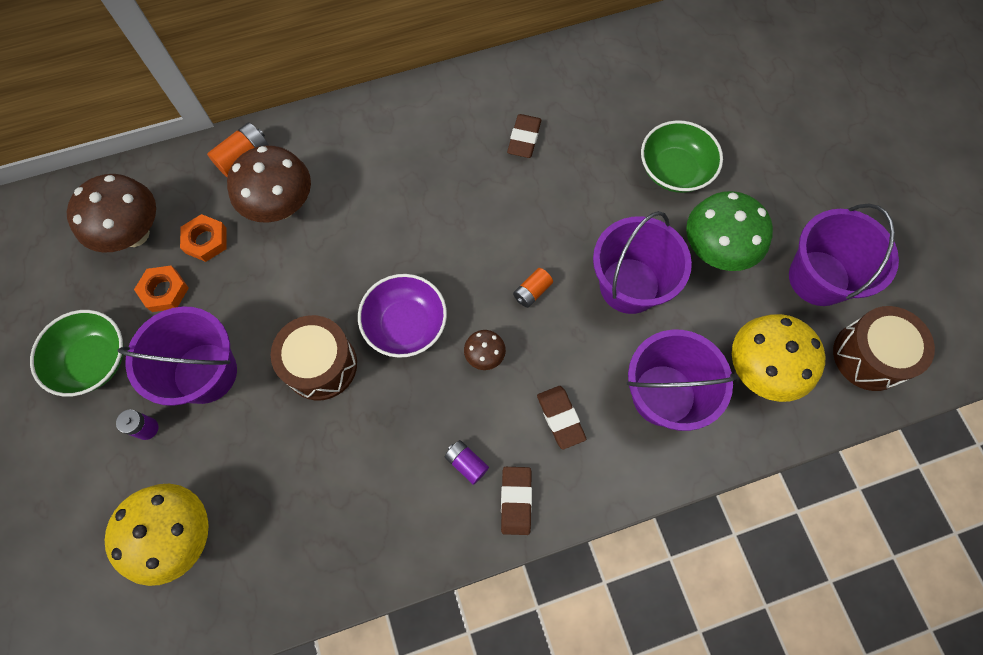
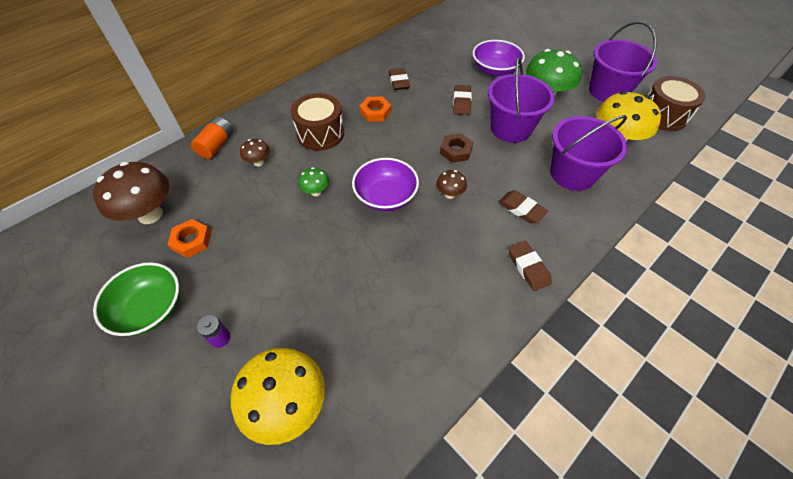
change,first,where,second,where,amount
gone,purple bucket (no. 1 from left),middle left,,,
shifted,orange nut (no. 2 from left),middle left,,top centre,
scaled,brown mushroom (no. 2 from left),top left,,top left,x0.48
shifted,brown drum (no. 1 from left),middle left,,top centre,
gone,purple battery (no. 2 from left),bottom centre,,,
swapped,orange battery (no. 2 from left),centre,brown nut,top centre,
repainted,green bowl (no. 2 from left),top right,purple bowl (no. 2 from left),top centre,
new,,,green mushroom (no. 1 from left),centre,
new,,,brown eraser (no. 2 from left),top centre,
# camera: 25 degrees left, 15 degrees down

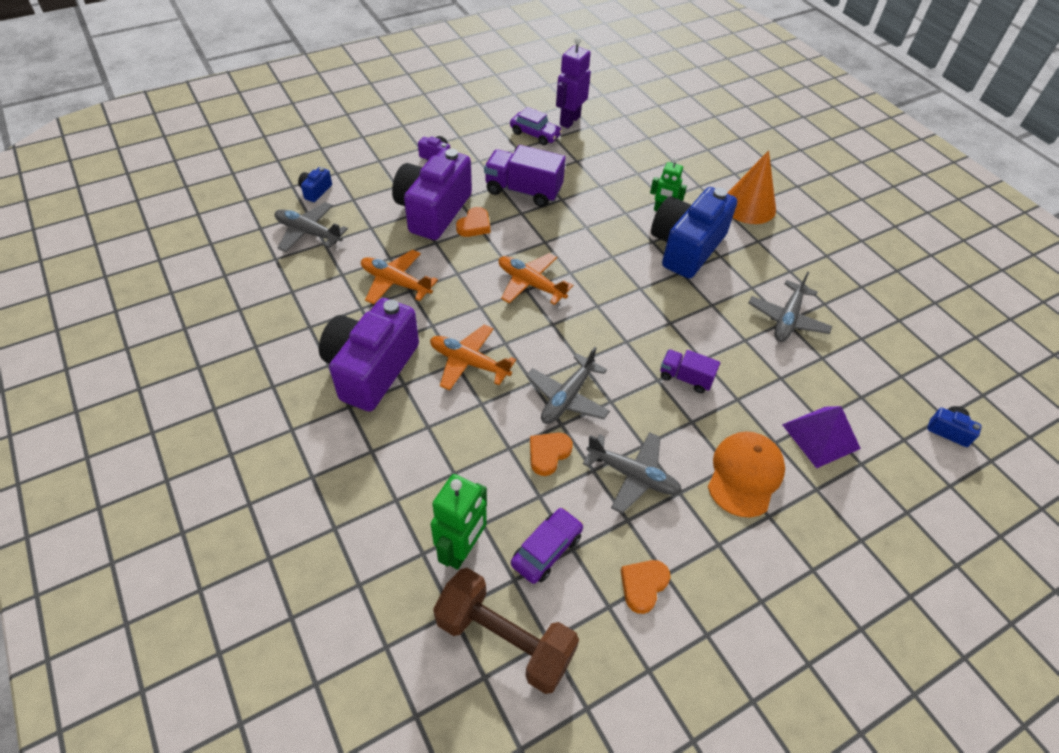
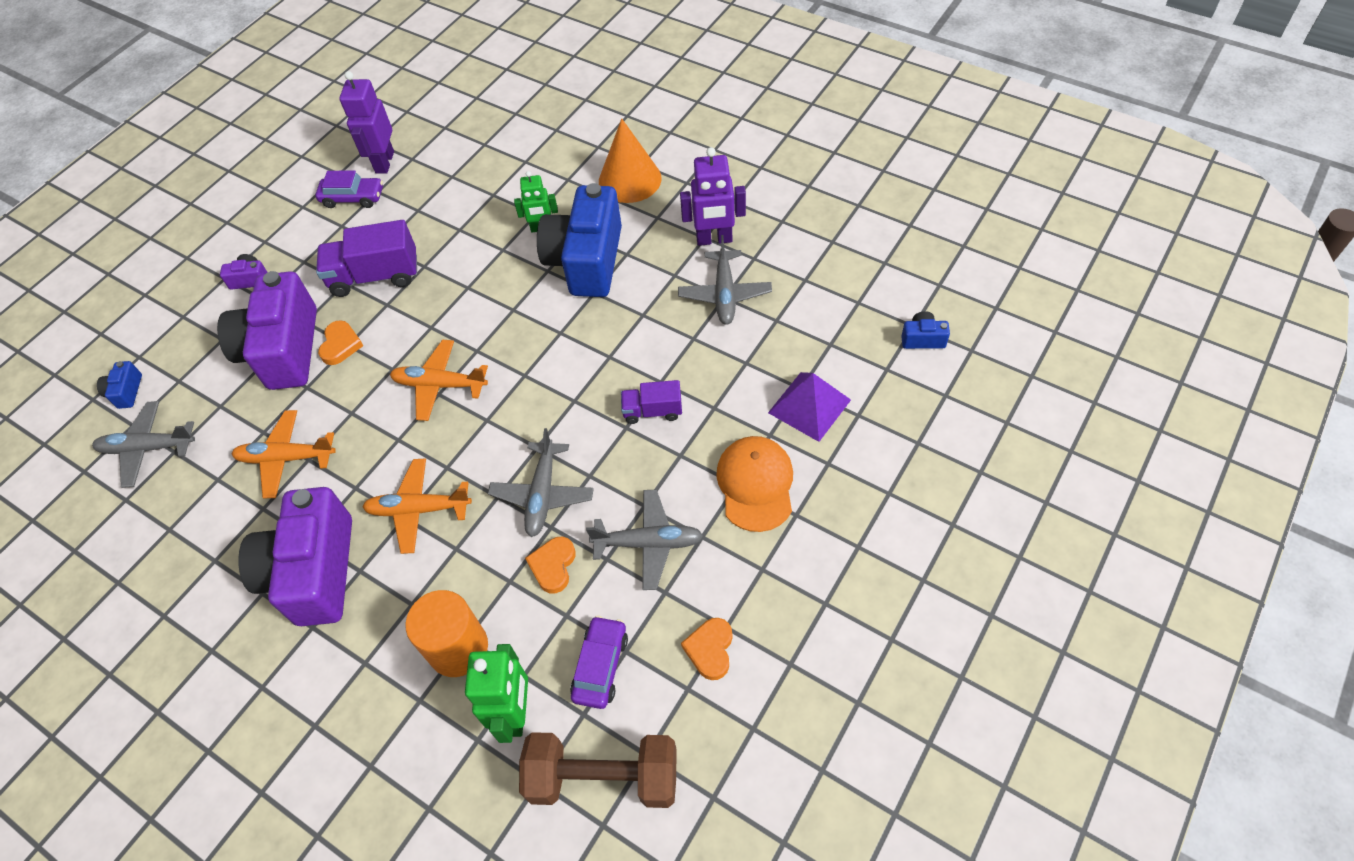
change,first,where,second,where,amount
new,,,orange cylinder,bottom left,
new,,,purple robot (no. 2 from left),top centre,
# camera: 20 degrees left, 5 degrees up

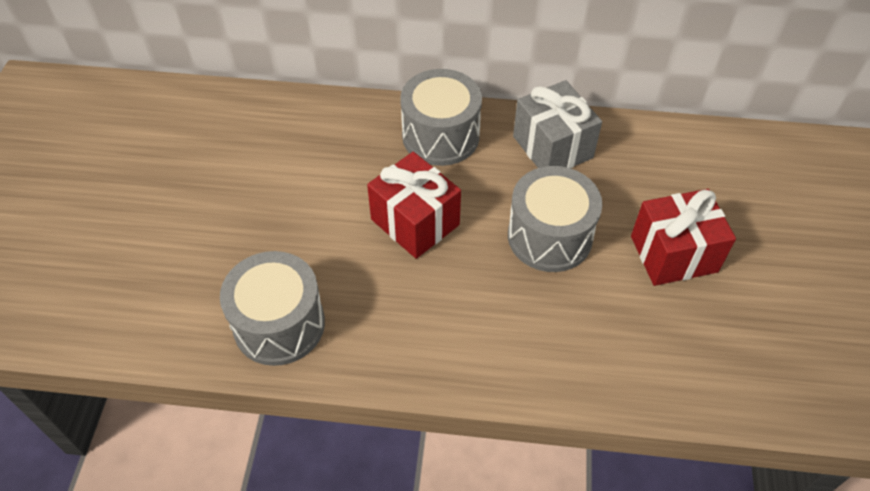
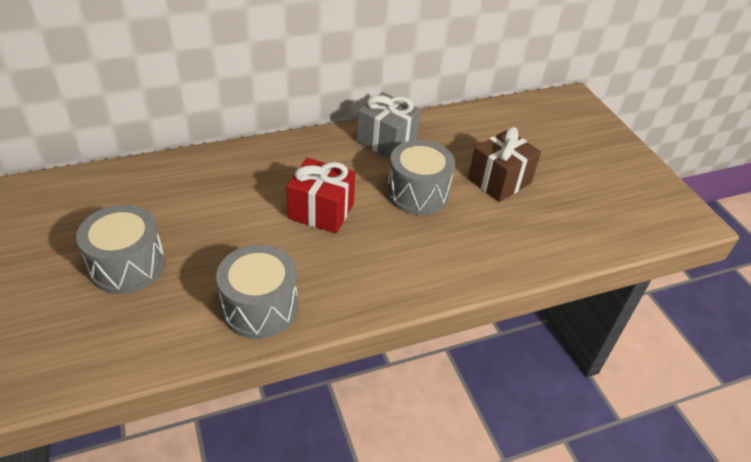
change,first,where,second,where,amount
shifted,grey drum (no. 2 from left in the first image),top centre,grey drum (no. 1 from left),middle left,
repainted,red gift (no. 2 from left),middle right,brown gift,middle right,
# camera: 30 degrees left, 10 degrees down

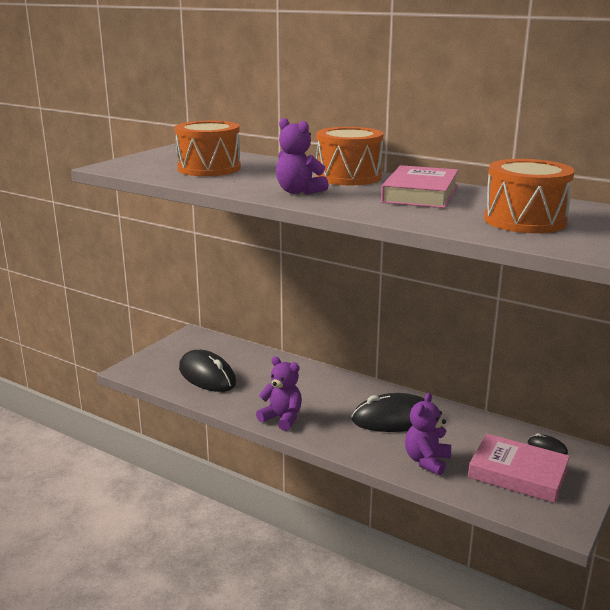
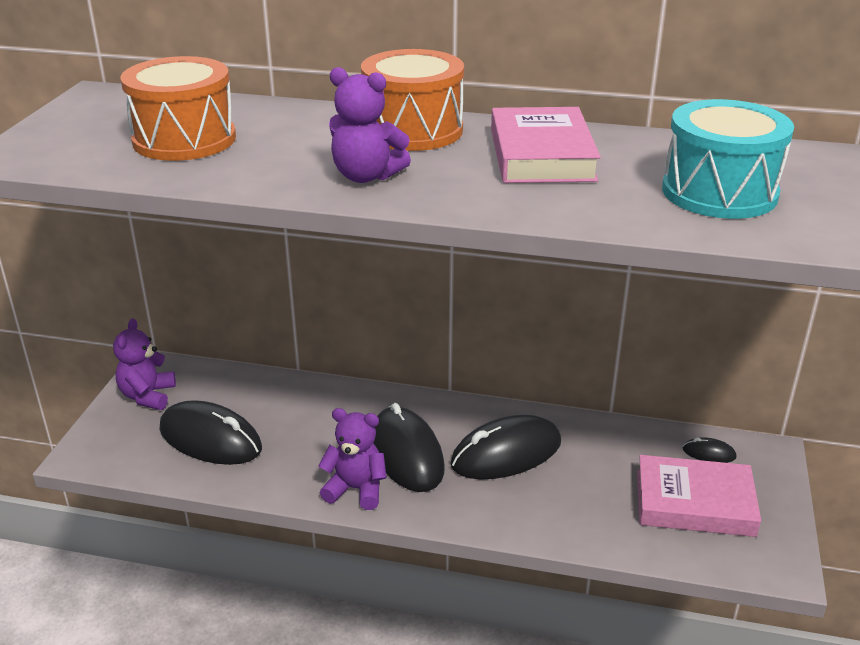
change,first,where,second,where,amount
shifted,purple teddy bear (no. 3 from left in the first image),bottom right,purple teddy bear (no. 1 from left),middle left,
repainted,orange drum (no. 3 from left),top right,turquoise drum,top right,
new,,,black mouse (no. 2 from left),bottom centre,
# camera: 20 degrees left, 10 degrees up

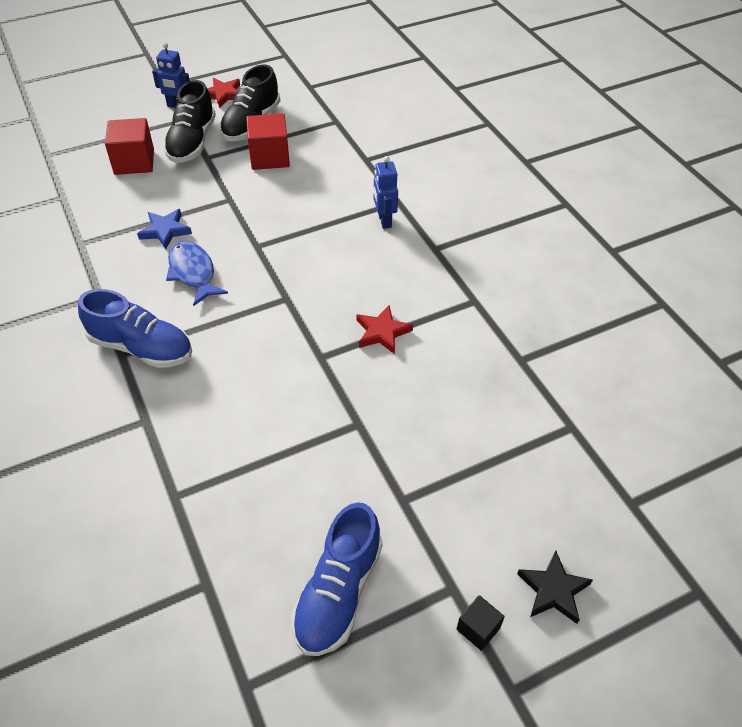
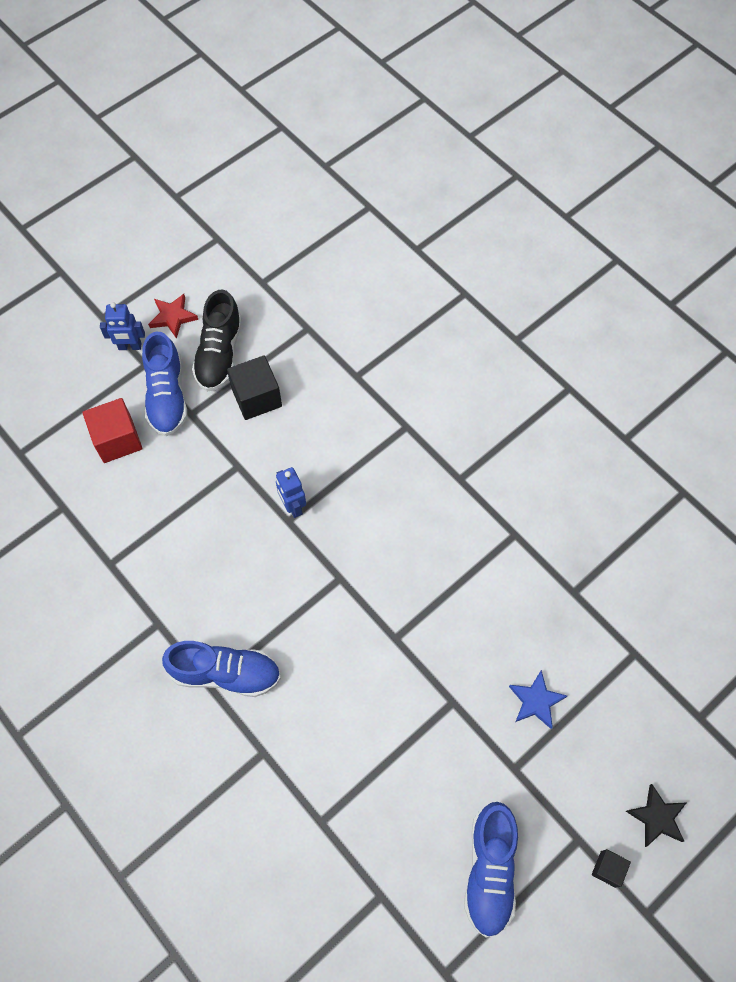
change,first,where,second,where,amount
shifted,blue star,top left,,bottom right,
repainted,black shoe (no. 1 from left),top left,blue shoe (no. 1 from left),middle left,
gone,blue fish,middle left,,,
repainted,red cube (no. 2 from left),top centre,black cube (no. 1 from left),centre,
gone,red star (no. 2 from left),centre,,,
shifted,blue robot (no. 2 from left),top centre,,centre,
# camera: 15 degrees left, 15 degrees up

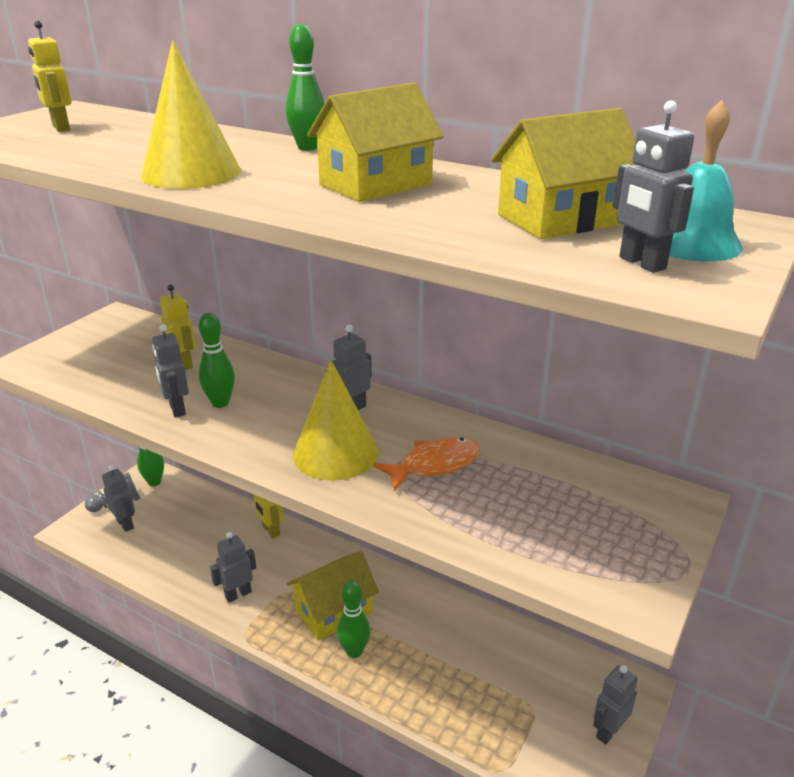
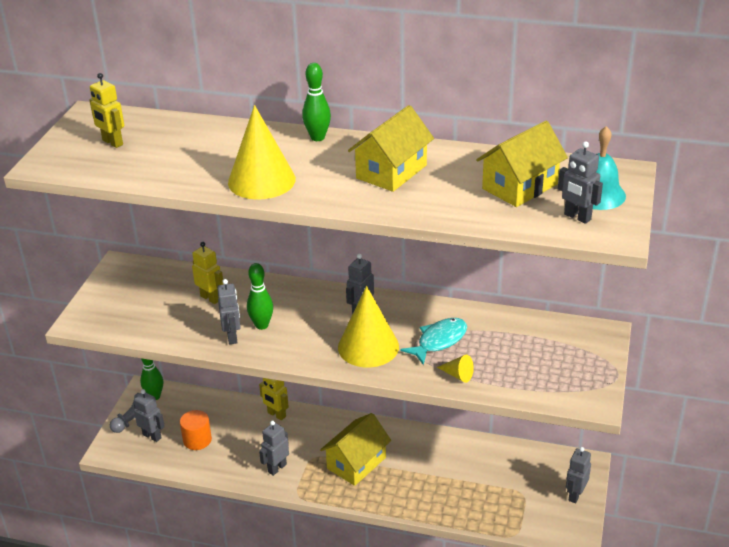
change,first,where,second,where,amount
rotated,grey robot (no. 2 from left),middle left,,middle left,150 degrees counterclockwise
gone,green bowling pin (no. 4 from left),bottom centre,,,
repainted,orange fish,centre,turquoise fish,centre,
new,,,orange cylinder,bottom left,
new,,,yellow cone (no. 3 from left),bottom centre,
# camera: 15 degrees left, 5 degrees up

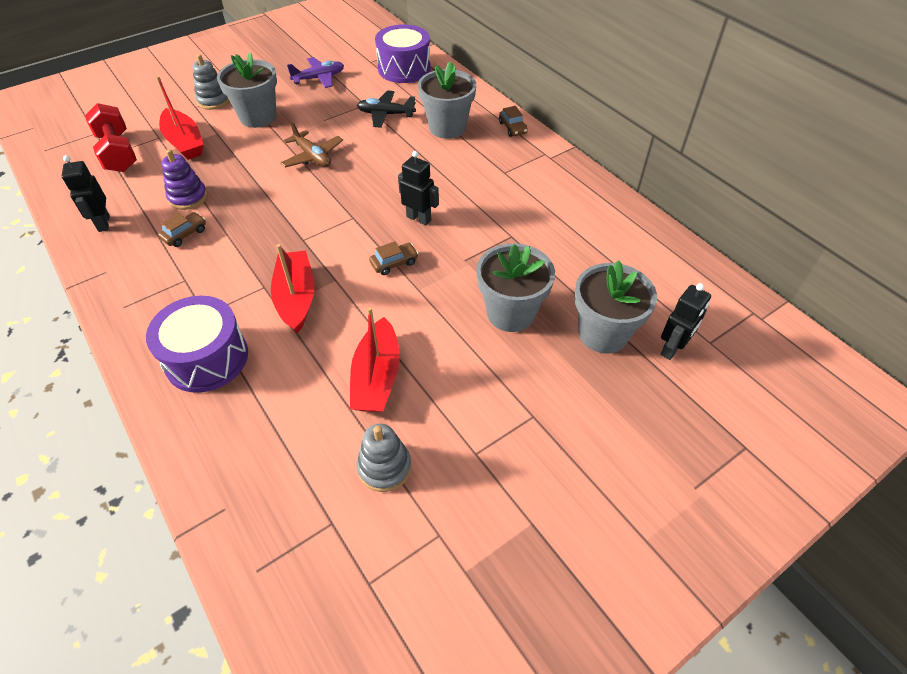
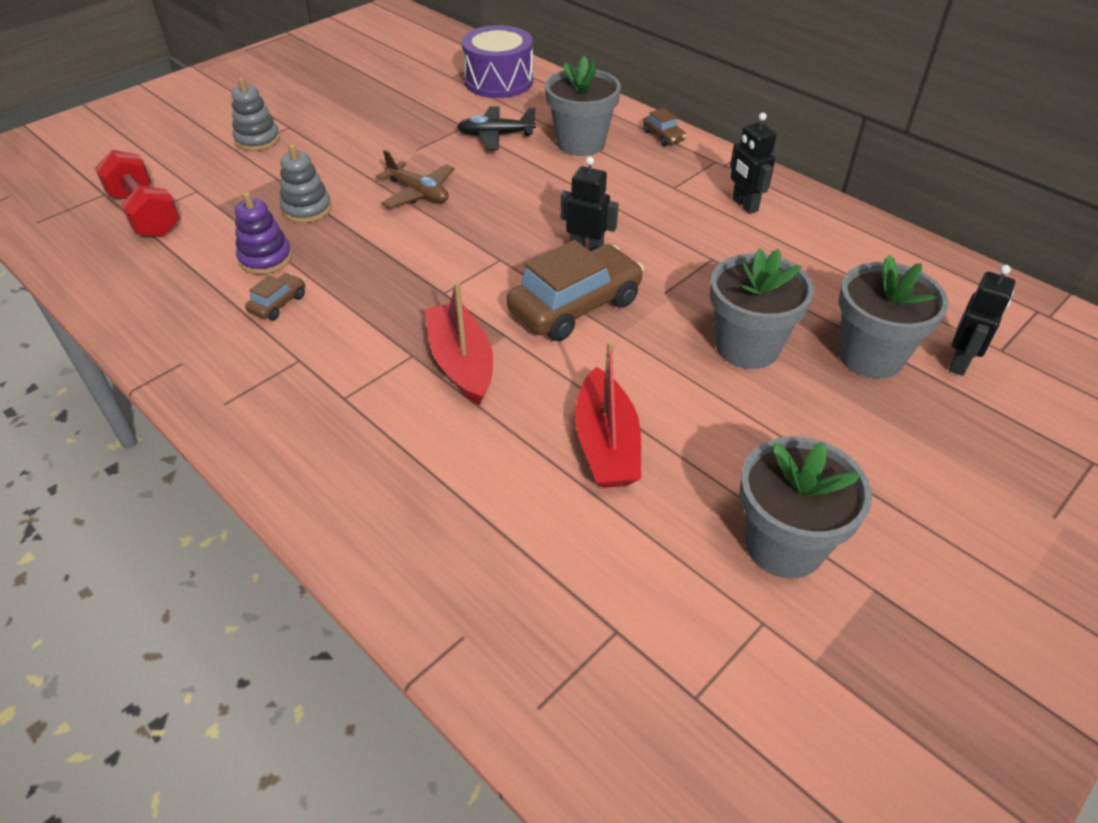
change,first,where,second,where,amount
shifted,black robot (no. 1 from left in the first image),top left,black robot (no. 2 from left),top right,
gone,purple drum (no. 1 from left),middle left,,,
gone,red boat (no. 1 from left),top left,,,
shifted,grey flower pot (no. 1 from left in the first image),top left,grey flower pot (no. 3 from left),middle right,
gone,purple plane,top centre,,,
shifted,grey stacking toy (no. 2 from left),bottom centre,,top left,
scaled,brown car (no. 2 from left),centre,,centre,x2.20
# camera: 10 degrees left, 5 degrees down

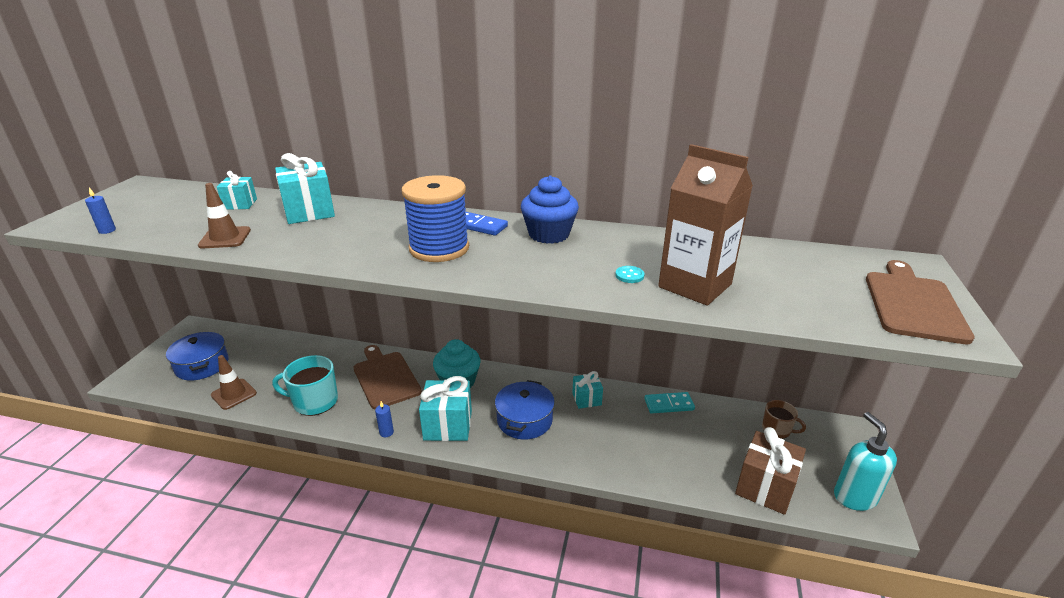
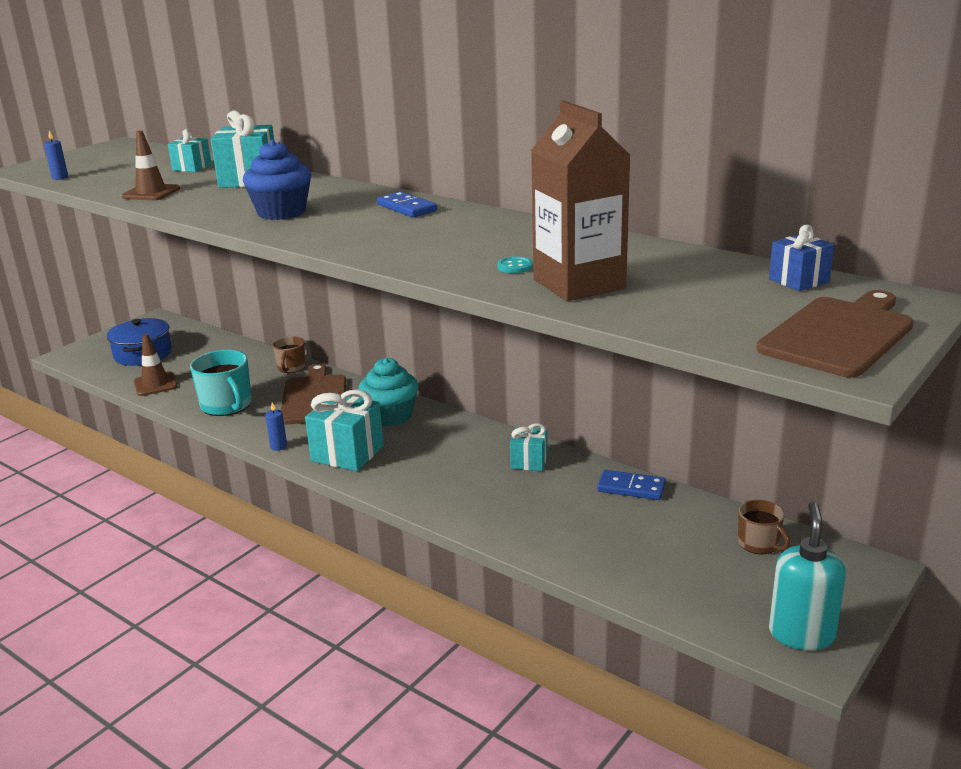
change,first,where,second,where,amount
rotated,turquoise mug,middle left,,middle left,150 degrees counterclockwise
gone,blue spool,centre,,,
gone,blue pot (no. 2 from left),bottom centre,,,
shifted,blue cupcake,centre,,top left,
repainted,turquoise domino,bottom centre,blue domino (no. 2 from left),centre,
gone,brown gift,bottom right,,,
new,,,brown mug (no. 1 from left),middle left,
new,,,blue gift,middle right,
# camera: 25 degrees right, 5 degrees down

